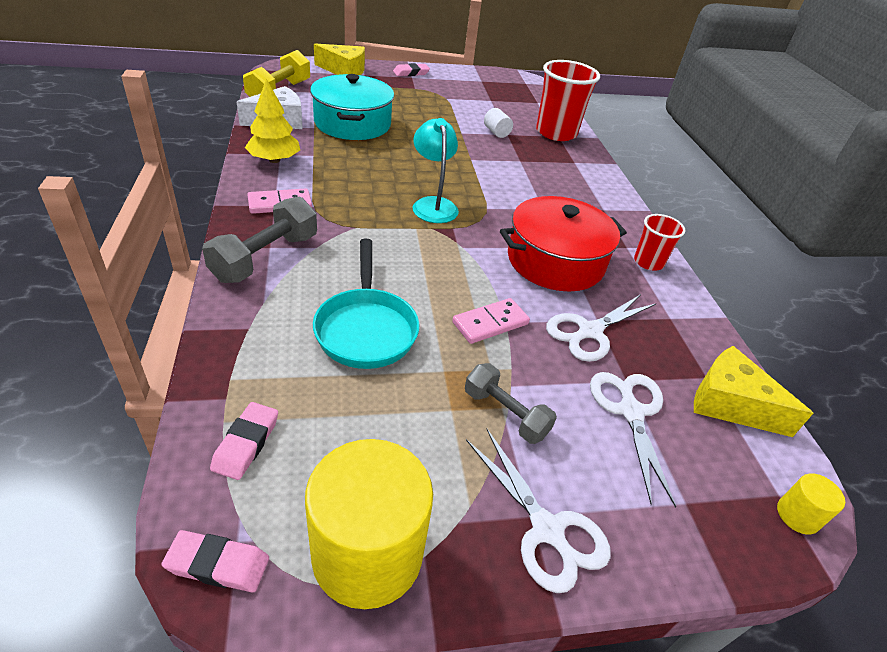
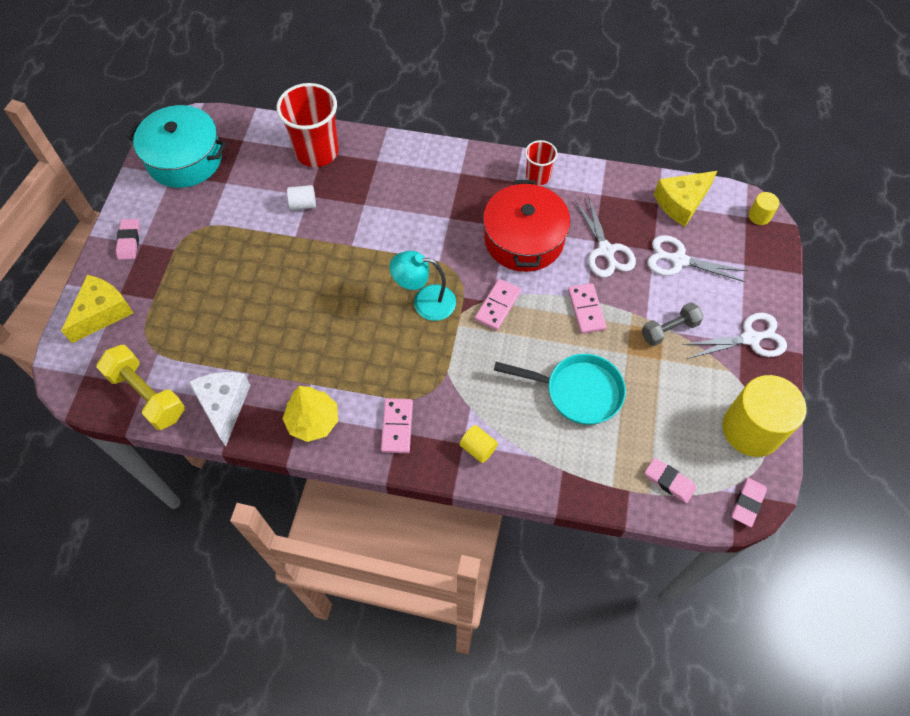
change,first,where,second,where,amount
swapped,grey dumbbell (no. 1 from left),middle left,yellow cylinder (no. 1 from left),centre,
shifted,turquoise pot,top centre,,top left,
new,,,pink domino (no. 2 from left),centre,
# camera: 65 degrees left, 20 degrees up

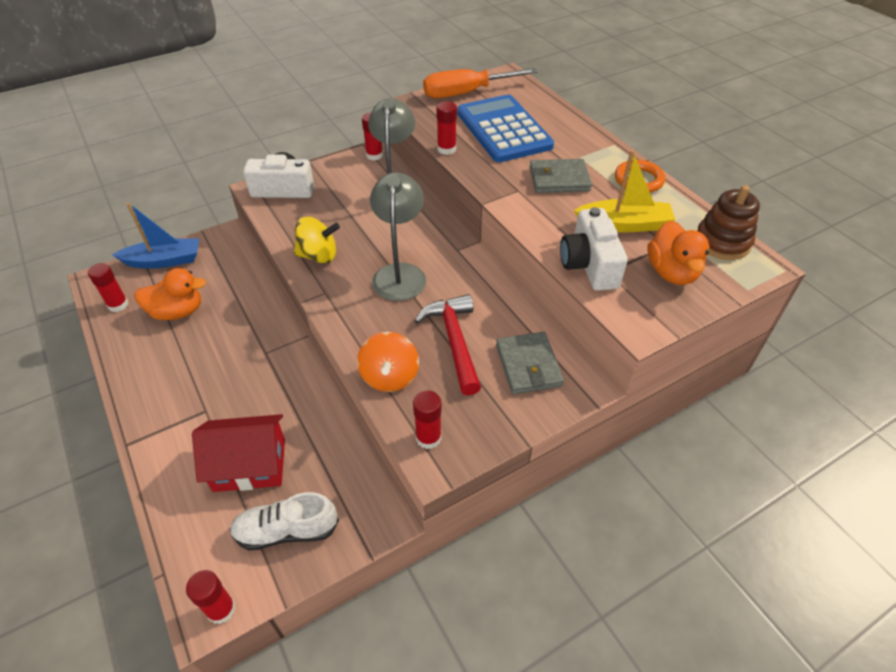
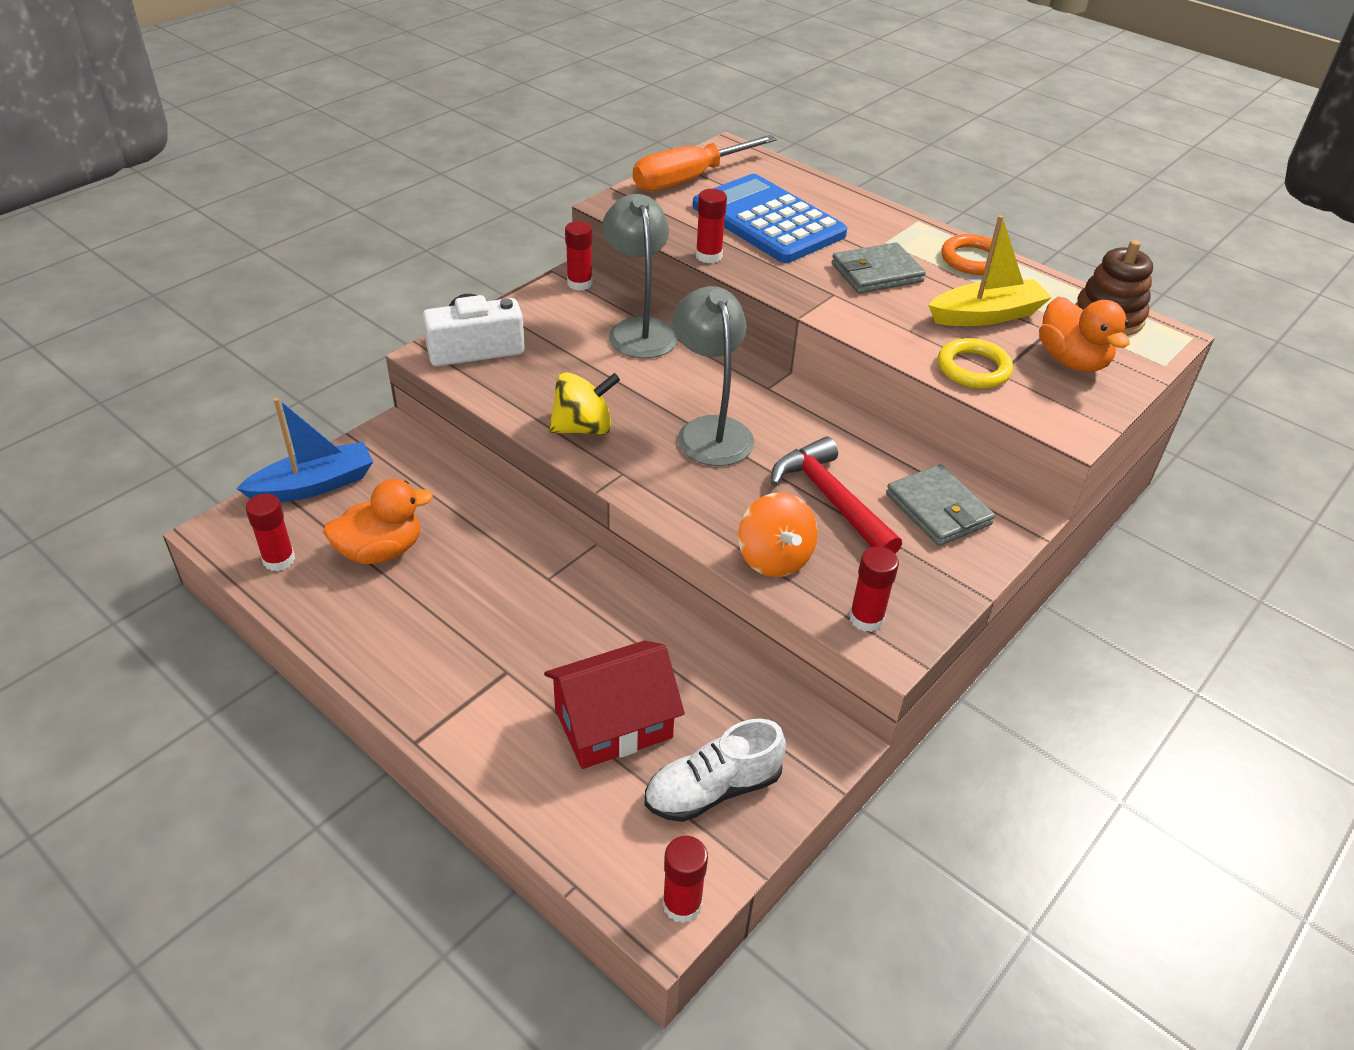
change,first,where,second,where,amount
swapped,white camera (no. 2 from left),centre,yellow ring,middle right,
# camera: 20 degrees left, 5 degrees down

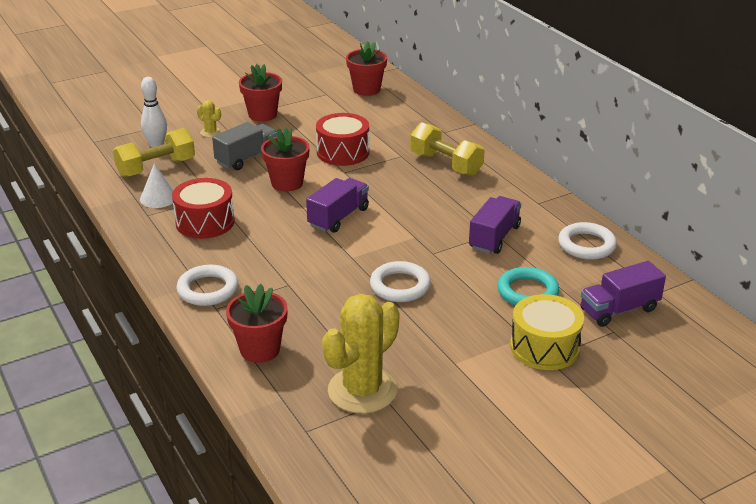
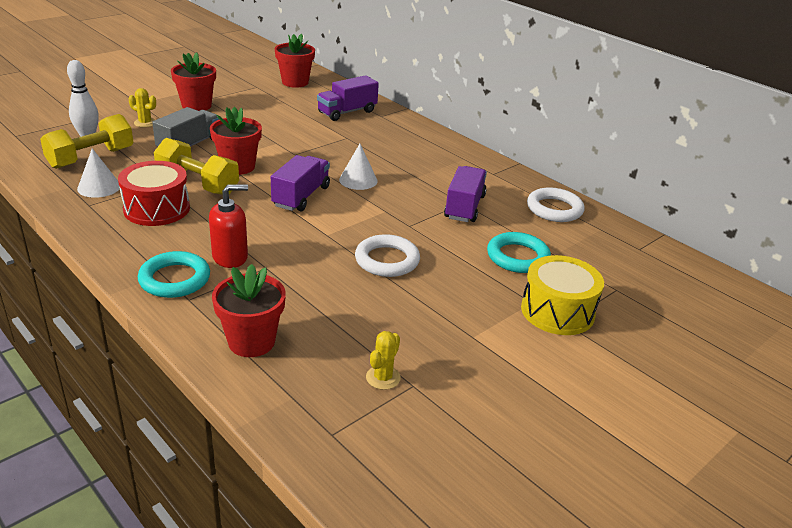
change,first,where,second,where,amount
repainted,white ring (no. 1 from left),middle left,turquoise ring (no. 1 from left),middle left,
gone,red drum (no. 2 from left),top centre,,,
scaled,yellow cactus (no. 2 from left),bottom centre,,bottom centre,x0.43
shifted,yellow dumbbell (no. 2 from left),top centre,,top left,
shifted,purple truck (no. 3 from left in the first image),middle right,purple truck (no. 2 from left),top centre,
new,,,red soap dispenser,middle left,
new,,,white cone (no. 2 from left),top centre,
# camera: 15 degrees left, 0 degrees up

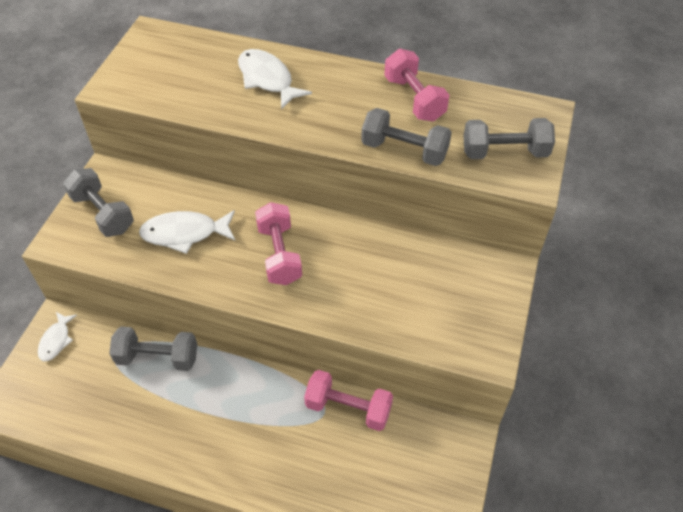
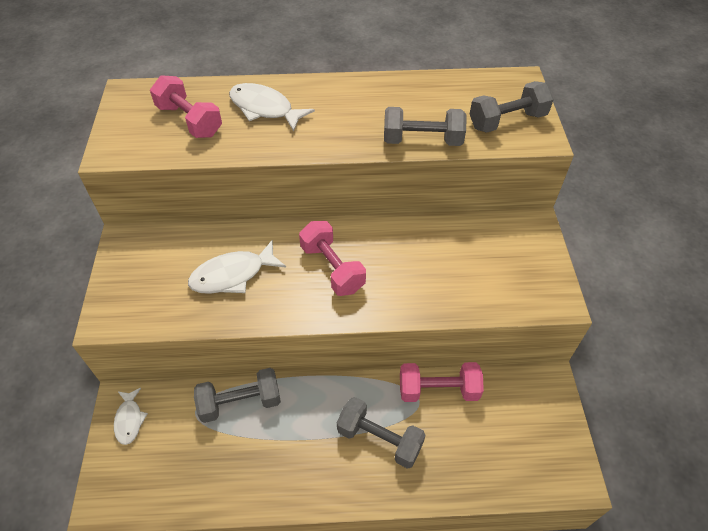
change,first,where,second,where,amount
shifted,grey dumbbell (no. 1 from left in the first image),middle left,grey dumbbell (no. 2 from left),bottom centre,
shifted,pink dumbbell (no. 3 from left in the first image),top centre,pink dumbbell (no. 1 from left),top left,
# camera: 20 degrees left, 0 degrees up

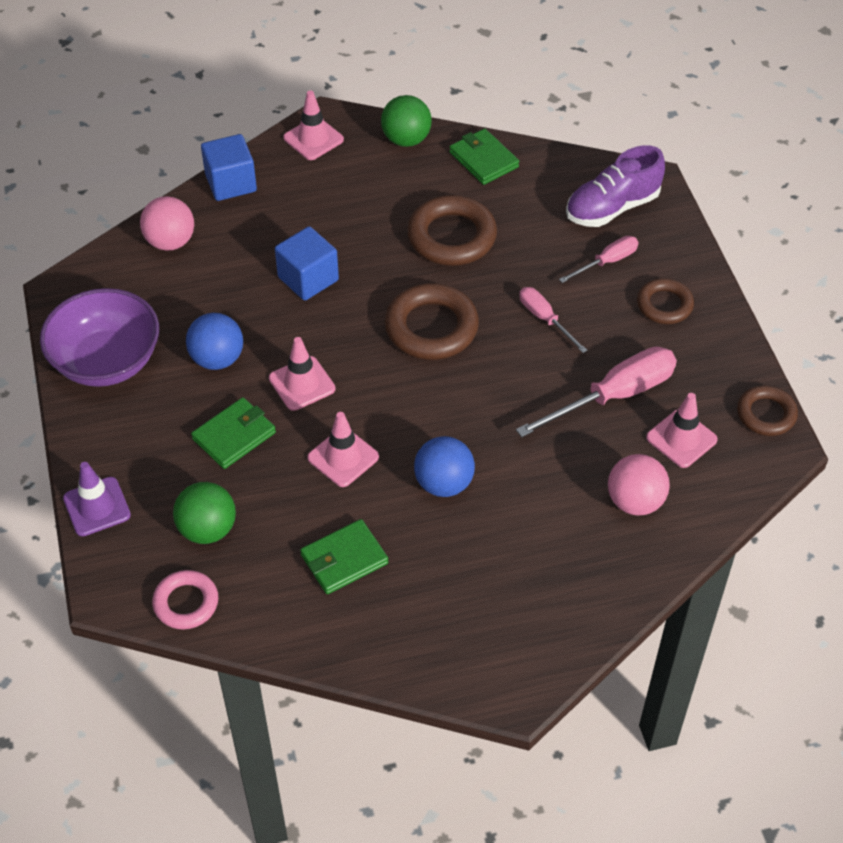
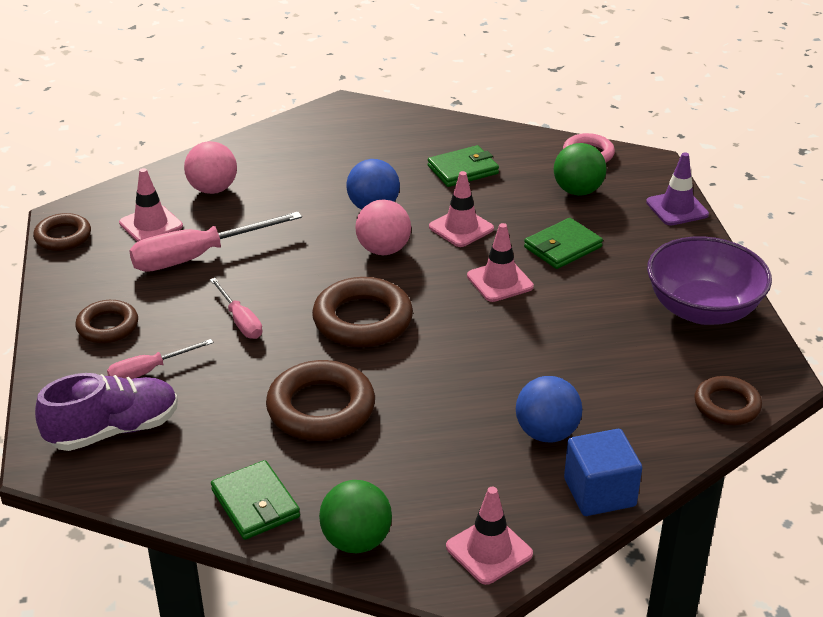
change,first,where,second,where,amount
shifted,pink ball (no. 1 from left in the first image),top left,pink ball (no. 2 from left),centre,
shifted,blue ball (no. 1 from left in the first image),middle left,blue ball (no. 2 from left),middle right,
gone,blue cube (no. 2 from left),top centre,,,
new,,,brown ring (no. 5 from left),middle right,
# camera: 175 degrees left, 15 degrees down

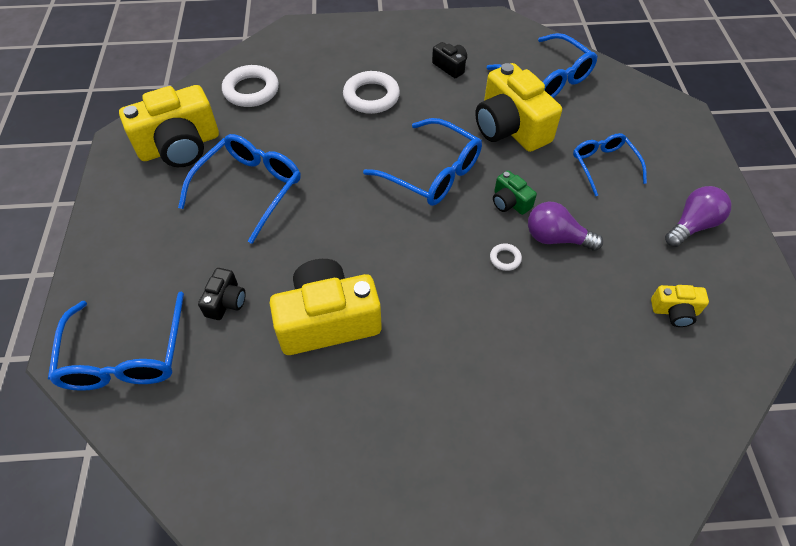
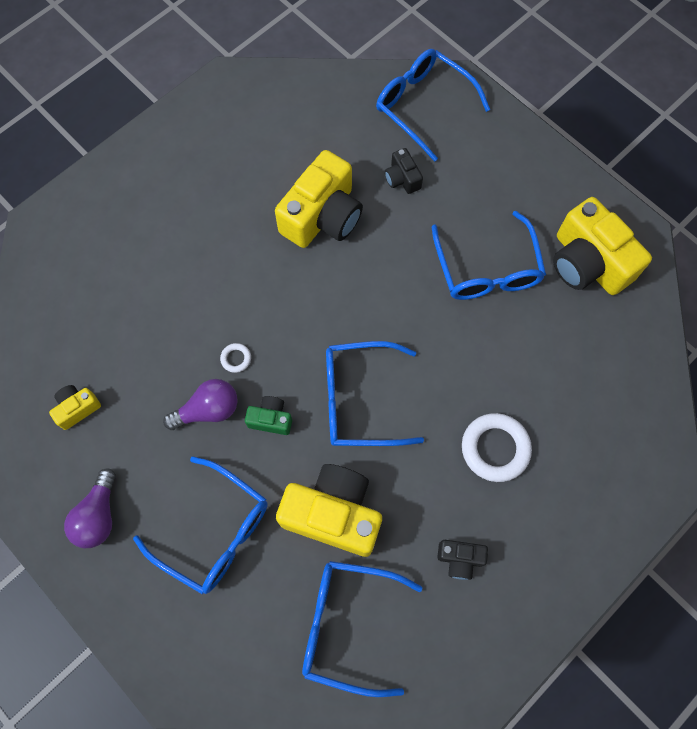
change,first,where,second,where,amount
rotated,yellow camera (no. 1 from left in the first image),top left,yellow camera (no. 4 from left),middle right,60 degrees counterclockwise
gone,white ring (no. 1 from left),top left,,,
scaled,blue glasses (no. 5 from left in the first image),top right,blue glasses (no. 1 from left),bottom left,x1.55
# camera: 140 degrees right, 15 degrees up

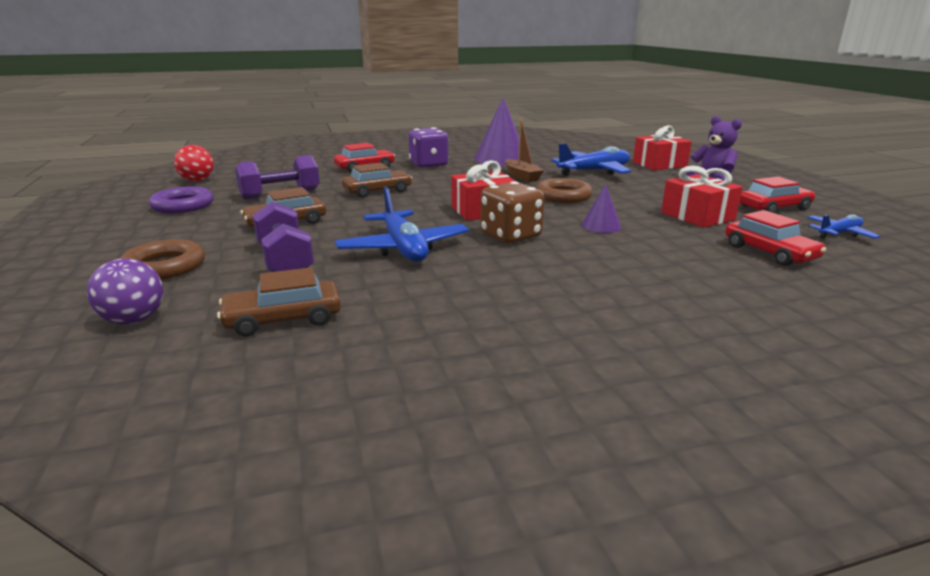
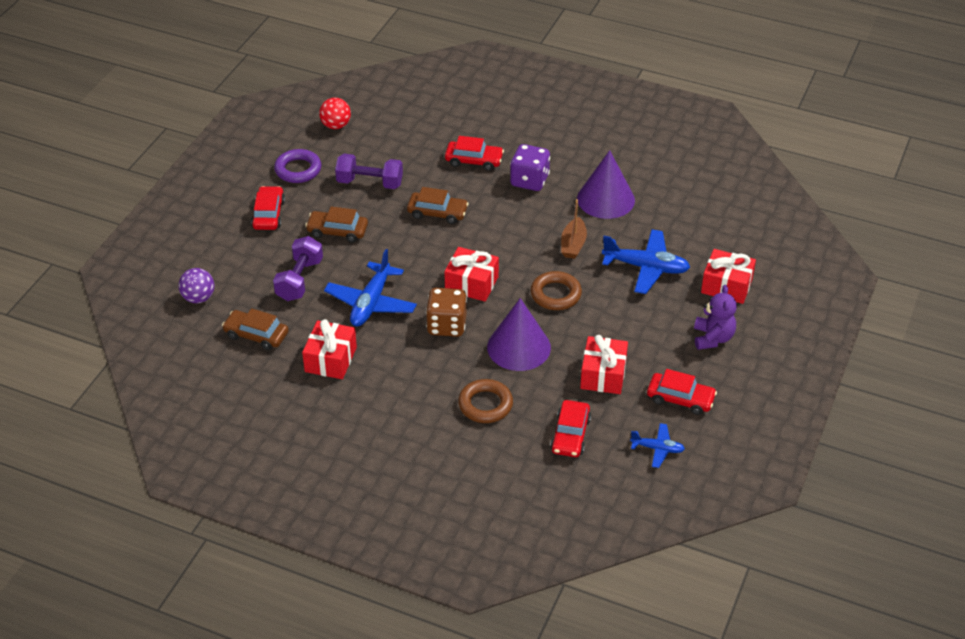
change,first,where,second,where,amount
shifted,brown ring (no. 1 from left),middle left,,centre,
scaled,purple cone (no. 2 from left in the first image),centre,purple cone (no. 1 from left),centre,x2.00
new,,,red car (no. 1 from left),top left,
new,,,red gift (no. 1 from left),centre,
# camera: 40 degrees right, 20 degrees up

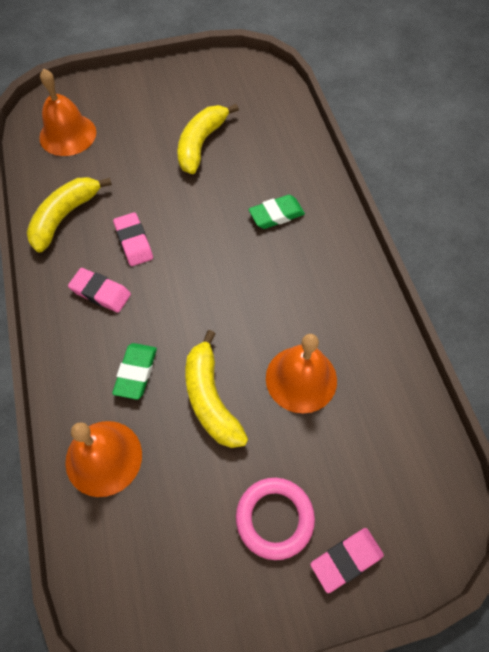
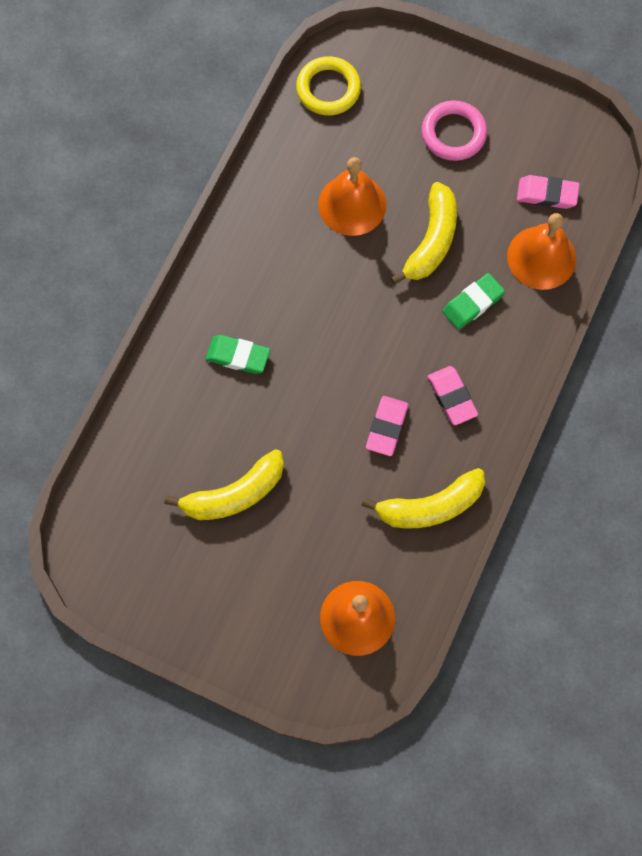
change,first,where,second,where,amount
shifted,pink eraser (no. 3 from left),bottom right,,top right,
new,,,yellow ring,top centre,
# camera: 140 degrees left, 10 degrees up

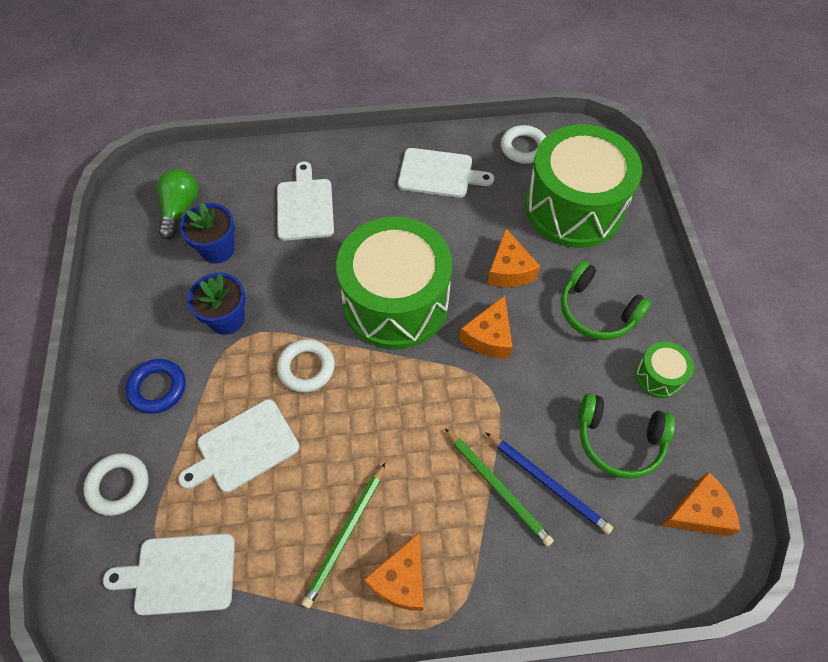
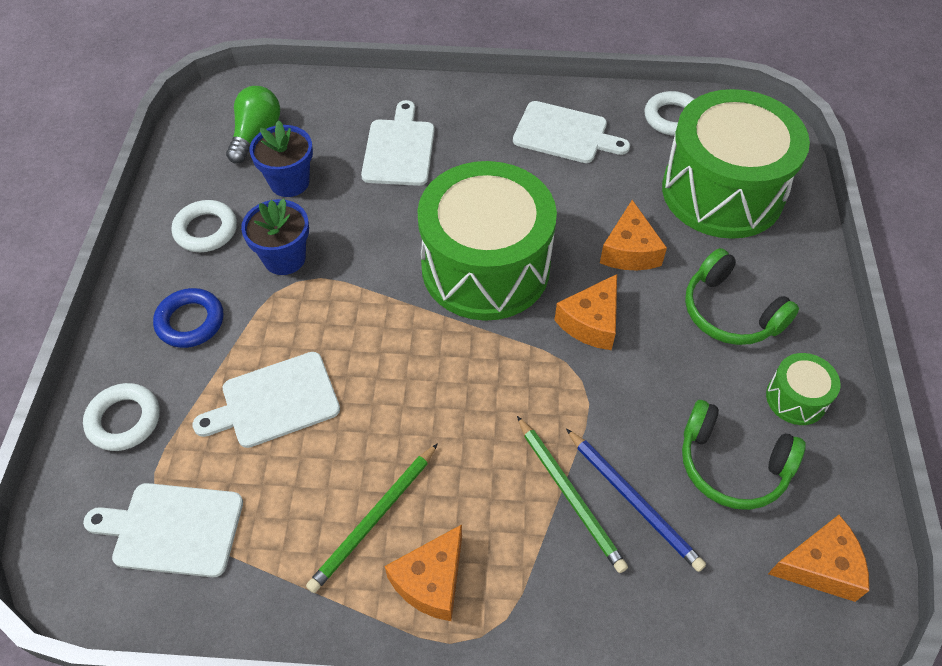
change,first,where,second,where,amount
shifted,white ring (no. 2 from left),centre,,middle left,
# camera: 10 degrees right, 5 degrees down

